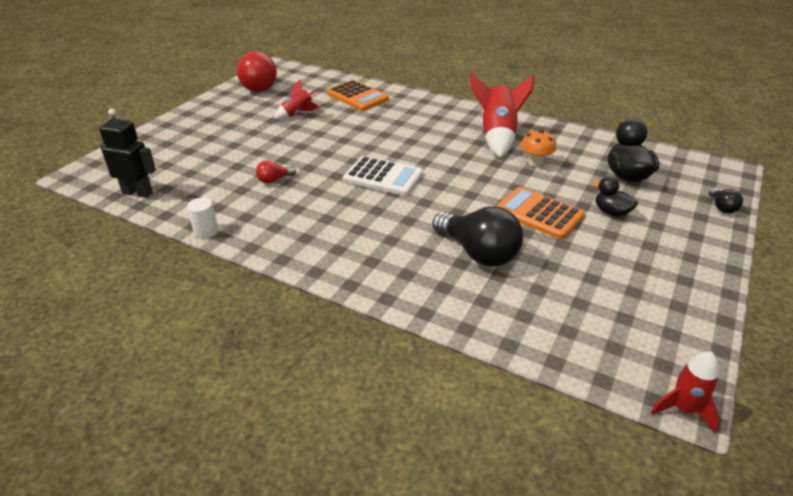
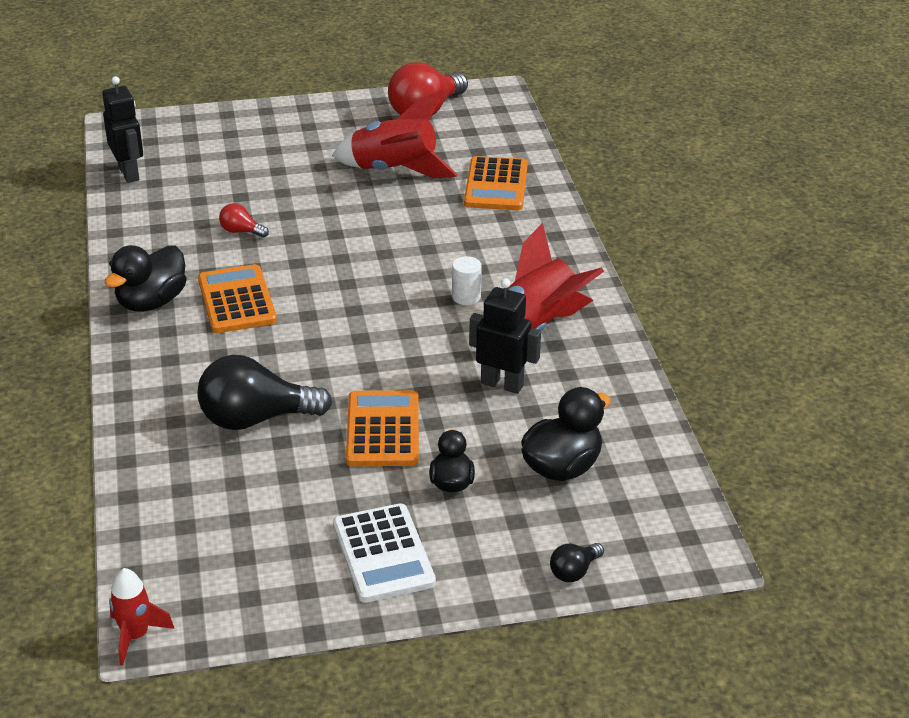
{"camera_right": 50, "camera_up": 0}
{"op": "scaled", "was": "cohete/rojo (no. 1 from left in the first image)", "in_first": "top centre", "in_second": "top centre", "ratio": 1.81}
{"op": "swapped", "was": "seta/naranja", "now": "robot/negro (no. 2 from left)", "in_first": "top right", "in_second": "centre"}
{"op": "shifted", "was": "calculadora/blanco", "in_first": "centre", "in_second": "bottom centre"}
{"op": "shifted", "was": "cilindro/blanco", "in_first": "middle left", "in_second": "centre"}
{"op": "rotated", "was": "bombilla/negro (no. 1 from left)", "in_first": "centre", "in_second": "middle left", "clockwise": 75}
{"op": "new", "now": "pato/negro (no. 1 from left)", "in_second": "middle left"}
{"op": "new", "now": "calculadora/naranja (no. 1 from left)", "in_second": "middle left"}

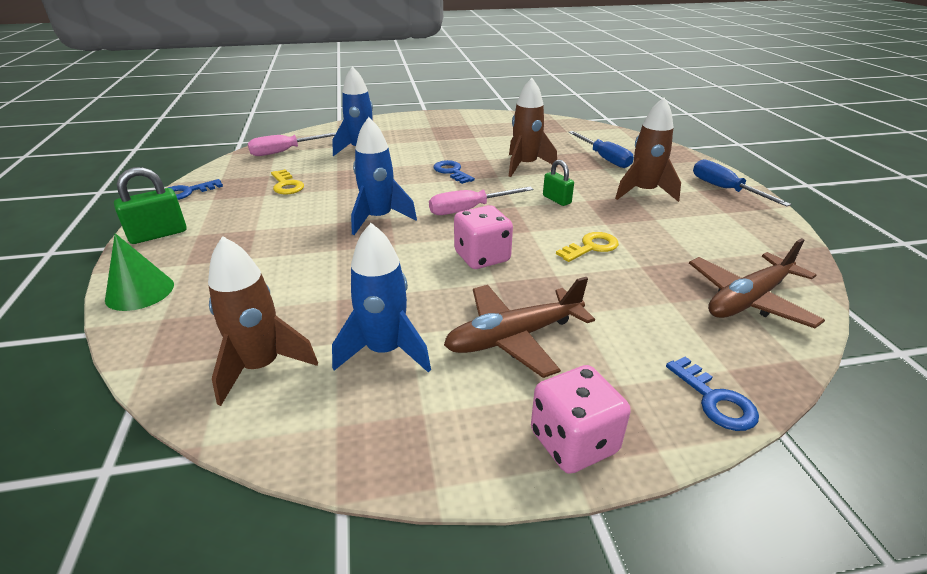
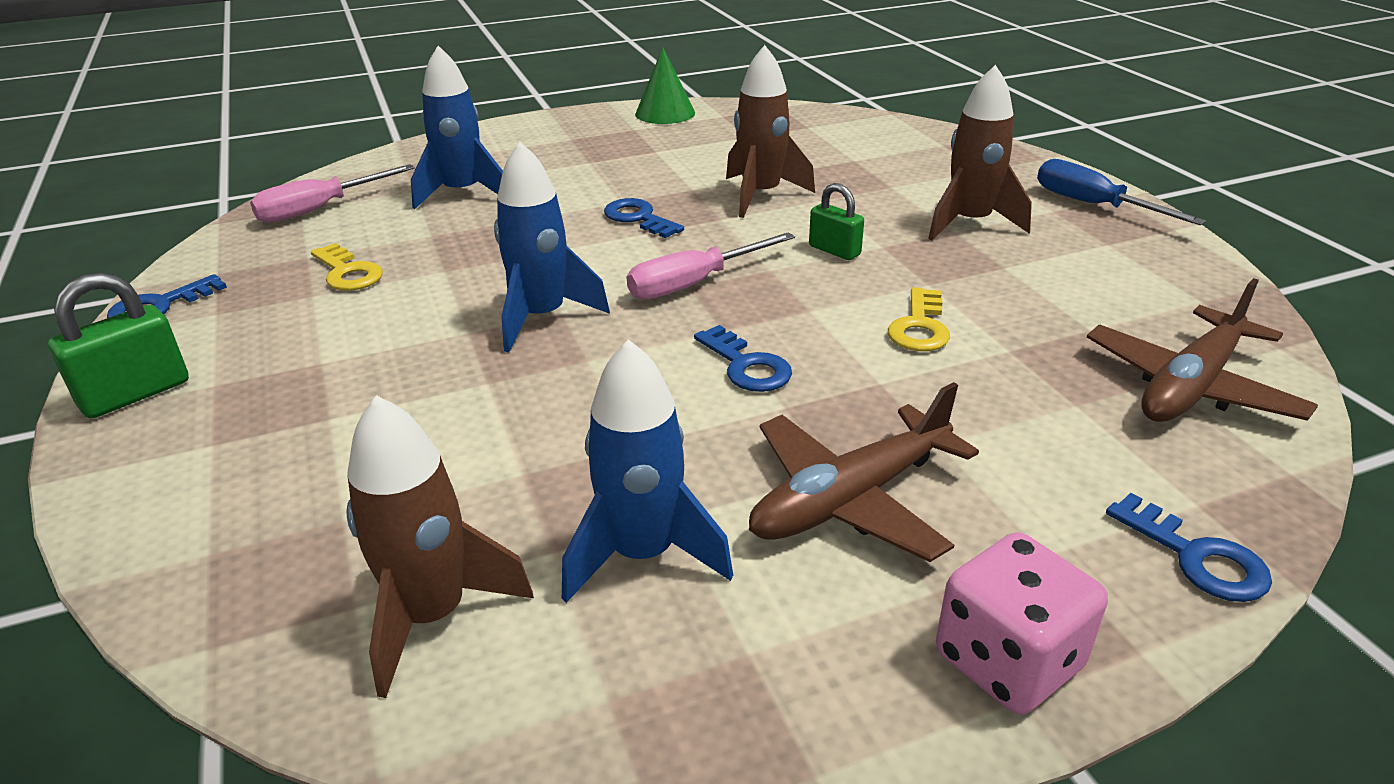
{"camera_right": -10, "camera_up": 0}
{"op": "gone", "was": "destornillador/azul (no. 1 from left)", "in_first": "top centre"}
{"op": "swapped", "was": "dado/rosa (no. 1 from left)", "now": "llave/azul (no. 3 from left)", "in_first": "centre", "in_second": "centre"}
{"op": "rotated", "was": "llave/amarillo (no. 2 from left)", "in_first": "centre", "in_second": "centre", "clockwise": 150}
{"op": "shifted", "was": "cono/verde", "in_first": "middle left", "in_second": "top centre"}

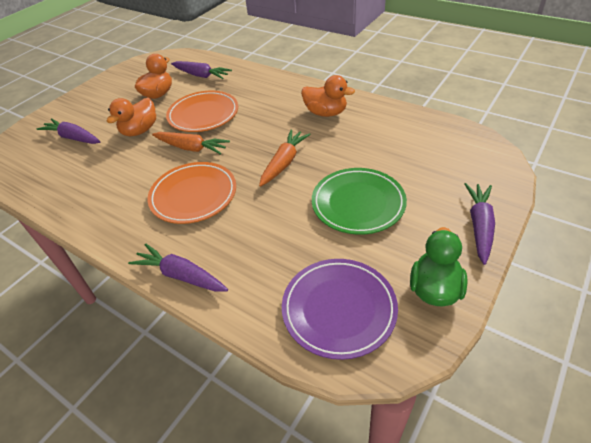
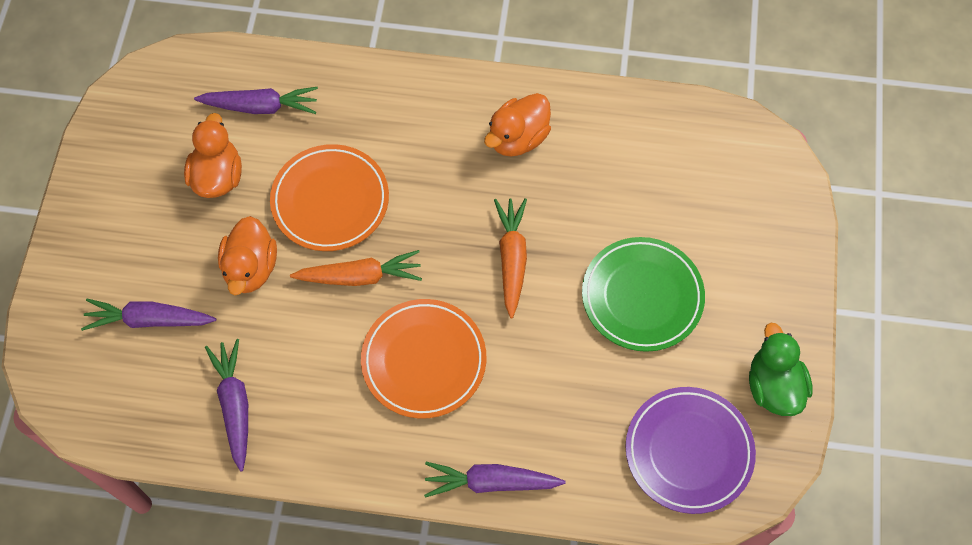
{"camera_right": -30, "camera_up": 20}
{"op": "rotated", "was": "pato/naranja (no. 3 from left)", "in_first": "top centre", "in_second": "top centre", "clockwise": 135}
{"op": "shifted", "was": "zanahoria/morado (no. 4 from left in the first image)", "now": "zanahoria/morado (no. 2 from left)", "in_first": "middle right", "in_second": "bottom left"}

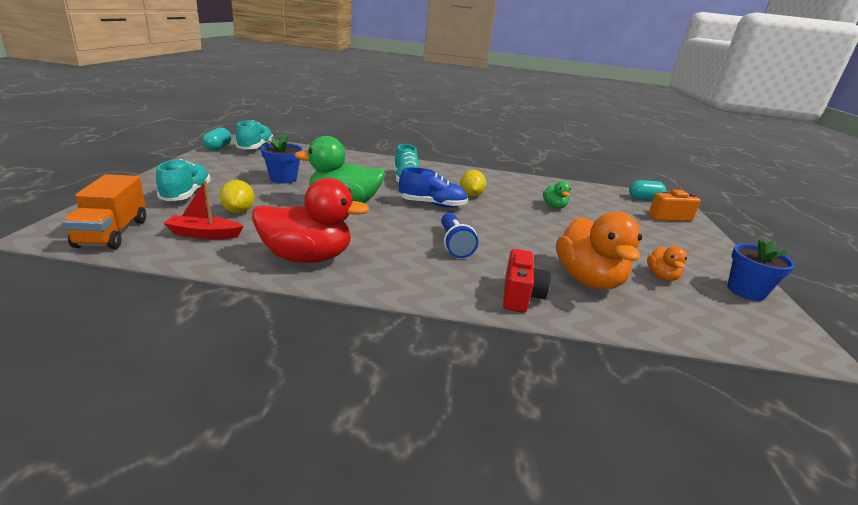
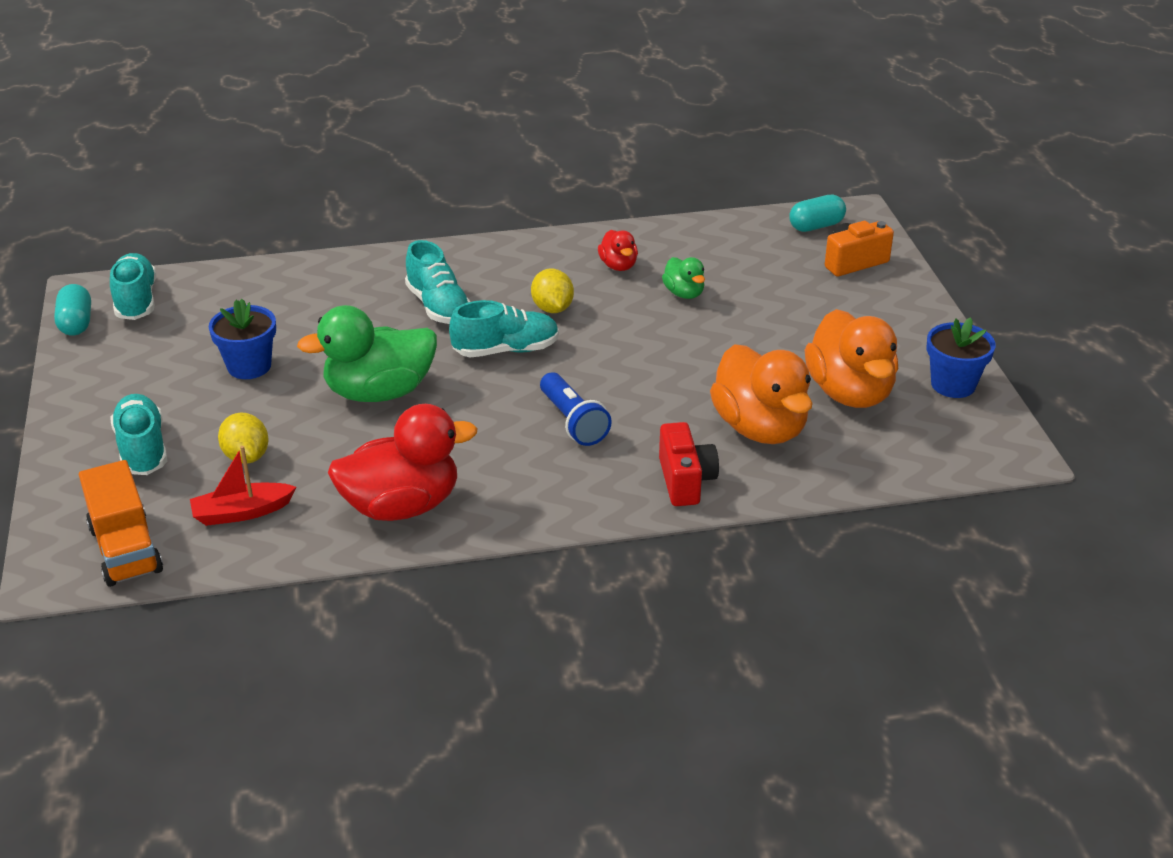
{"camera_right": -15, "camera_up": 10}
{"op": "repainted", "was": "zapato/azul", "now": "zapato/turquesa (no. 4 from left)", "in_first": "centre", "in_second": "centre"}
{"op": "scaled", "was": "pato/naranja (no. 2 from left)", "in_first": "middle right", "in_second": "middle right", "ratio": 2.03}
{"op": "new", "now": "pato/rojo (no. 2 from left)", "in_second": "top centre"}

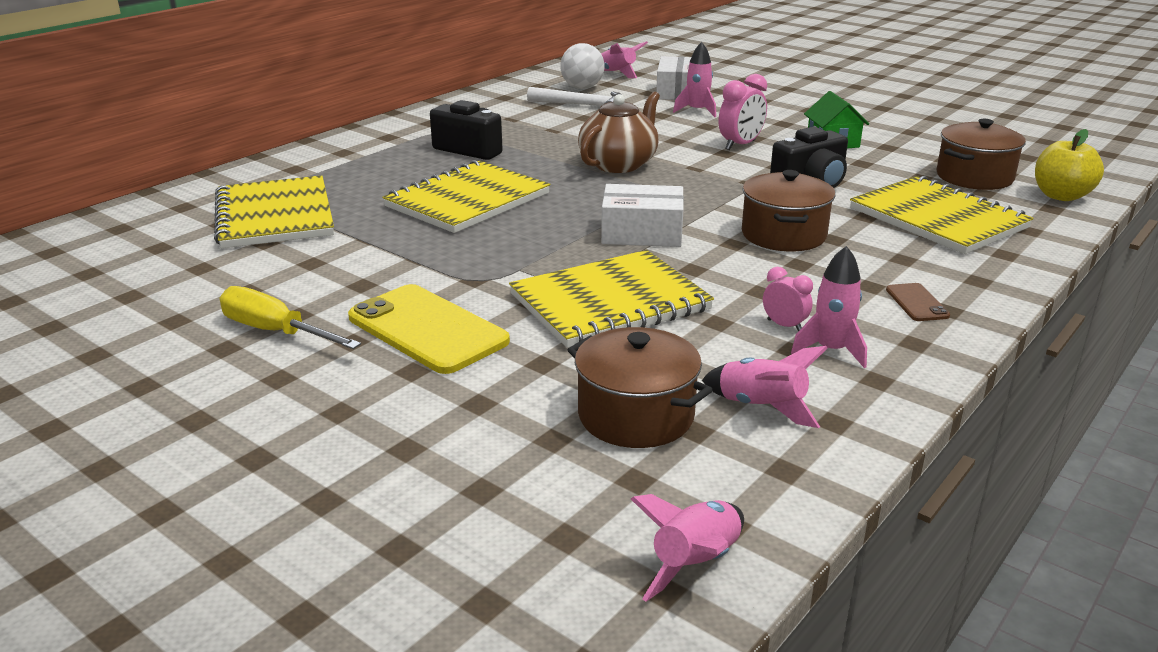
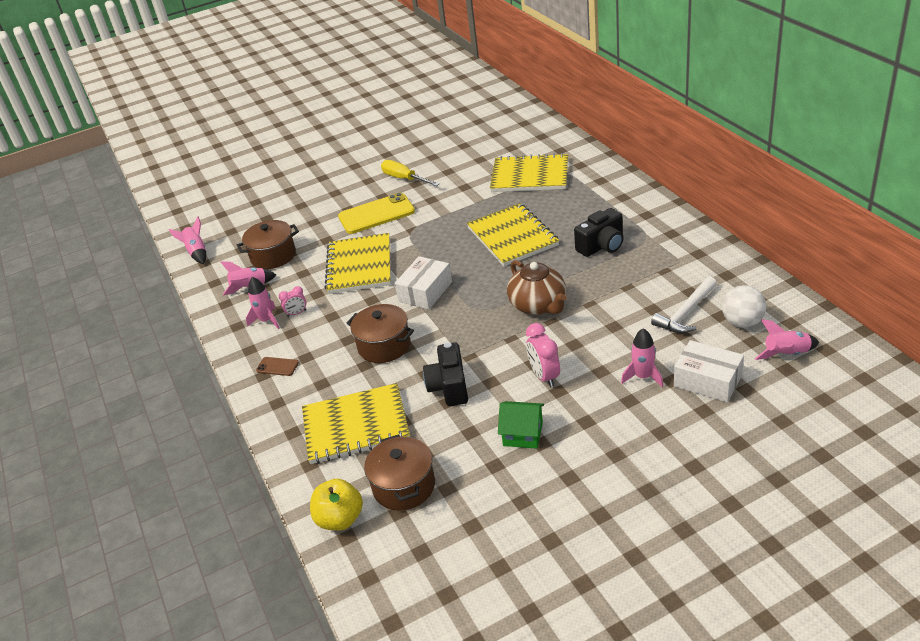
{"camera_right": 120, "camera_up": 10}
{"op": "rotated", "was": "destornillador/amarillo", "in_first": "middle left", "in_second": "top centre", "clockwise": -105}

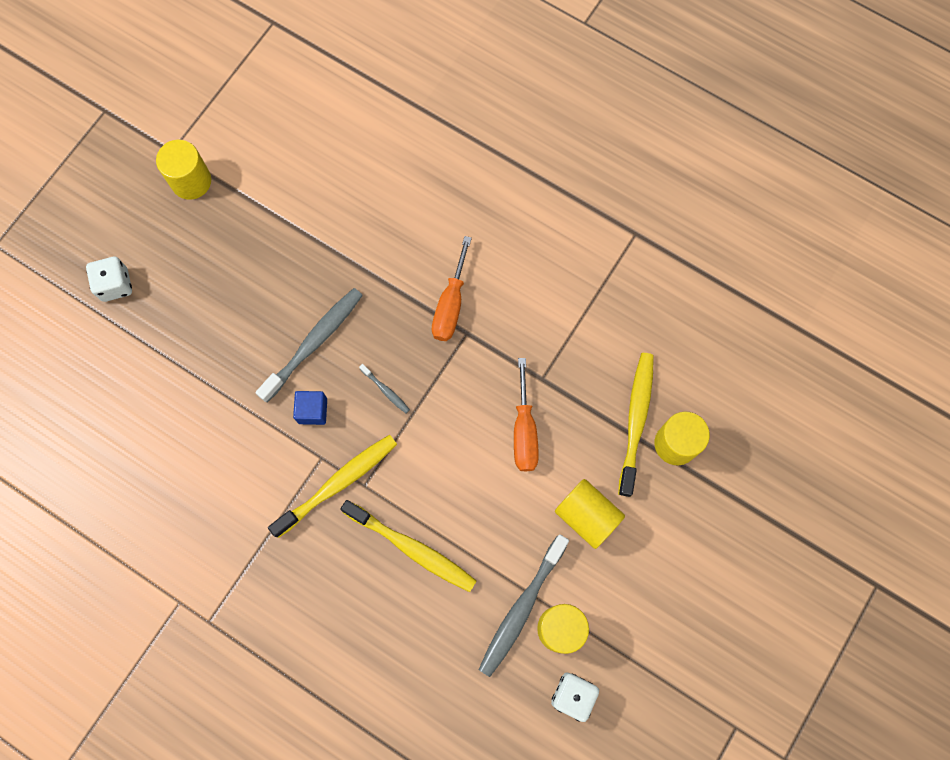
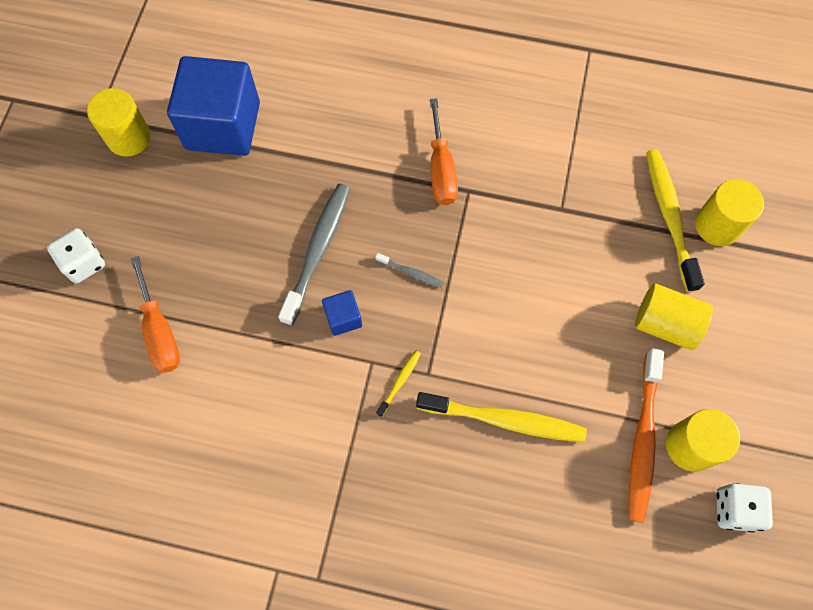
{"camera_right": -20, "camera_up": -5}
{"op": "shifted", "was": "destornillador/naranja (no. 2 from left in the first image)", "now": "destornillador/naranja (no. 1 from left)", "in_first": "centre", "in_second": "middle left"}
{"op": "scaled", "was": "cepillo de dientes/amarillo (no. 1 from left)", "in_first": "centre", "in_second": "centre", "ratio": 0.45}
{"op": "repainted", "was": "cepillo de dientes/gris (no. 3 from left)", "now": "cepillo de dientes/naranja", "in_first": "bottom centre", "in_second": "bottom right"}
{"op": "new", "now": "cubo/azul (no. 1 from left)", "in_second": "top left"}

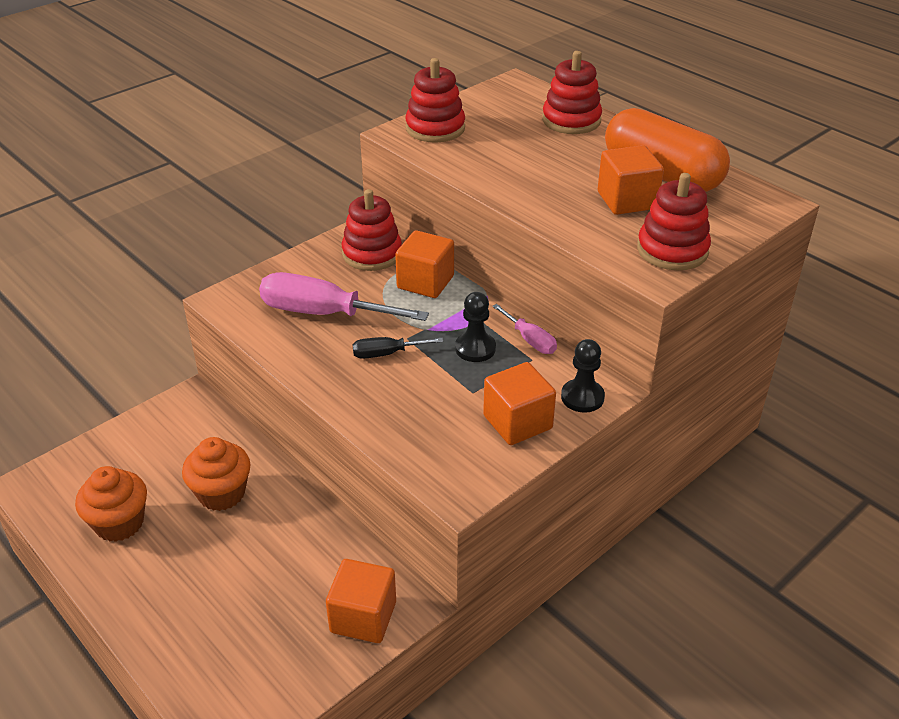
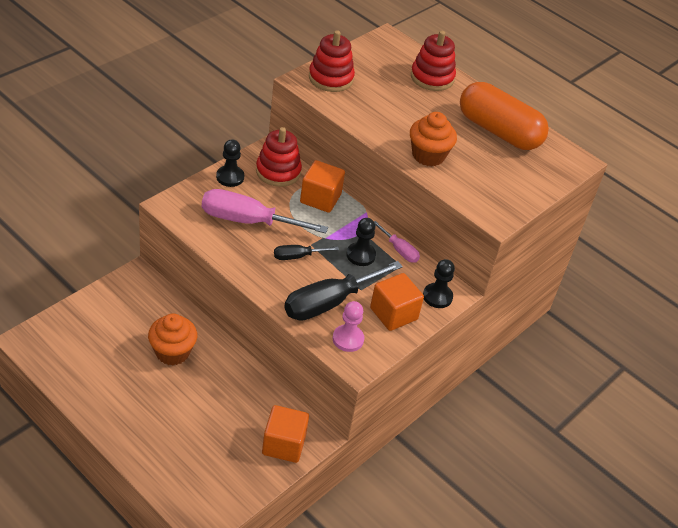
{"camera_right": -10, "camera_up": 5}
{"op": "gone", "was": "cubo/naranja (no. 4 from left)", "in_first": "top right"}
{"op": "gone", "was": "juguete apilable/rojo (no. 4 from left)", "in_first": "top right"}
{"op": "shifted", "was": "magdalena/naranja (no. 1 from left in the first image)", "now": "magdalena/naranja (no. 2 from left)", "in_first": "bottom left", "in_second": "top centre"}
{"op": "new", "now": "peón/negro (no. 1 from left)", "in_second": "top centre"}
{"op": "new", "now": "destornillador/negro (no. 2 from left)", "in_second": "centre"}
{"op": "new", "now": "peón/rosa", "in_second": "centre"}

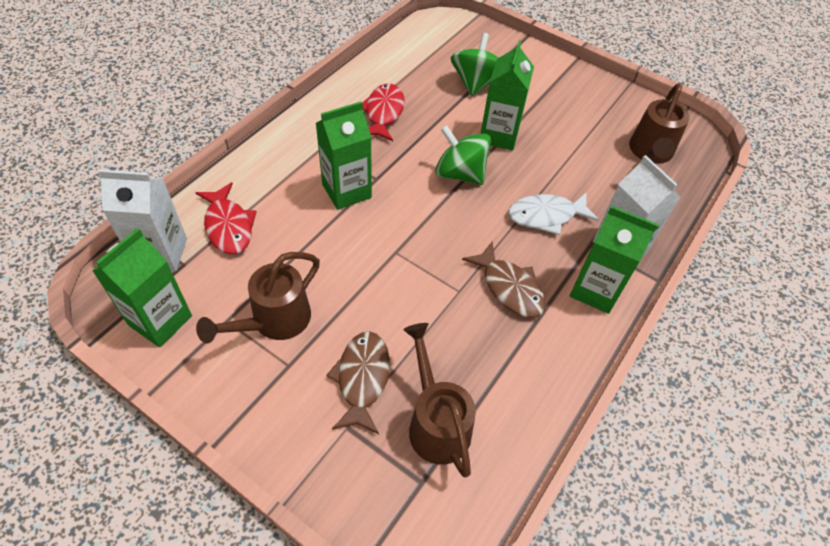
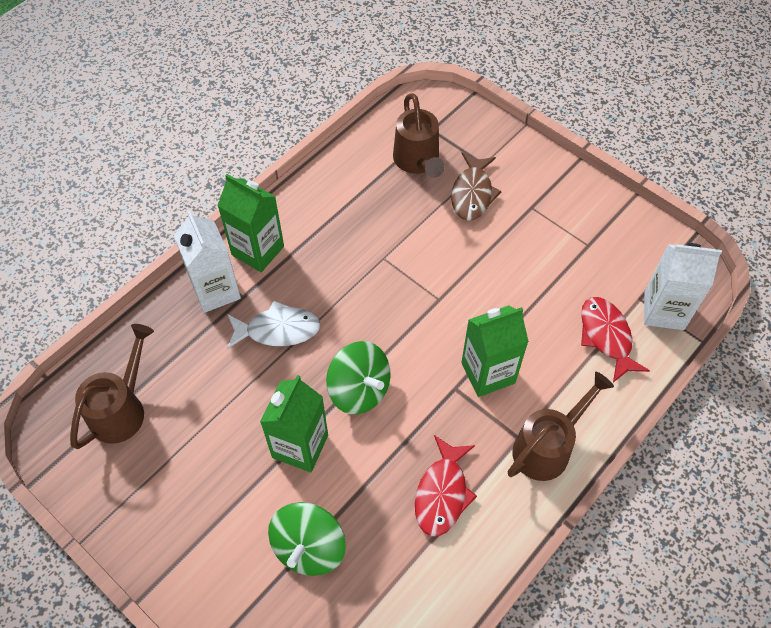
{"camera_right": -170, "camera_up": 5}
{"op": "gone", "was": "cartón de leche/verde (no. 1 from left)", "in_first": "middle left"}
{"op": "gone", "was": "pez/marrón (no. 2 from left)", "in_first": "centre"}
{"op": "shifted", "was": "regadera/marrón (no. 1 from left in the first image)", "now": "regadera/marrón (no. 3 from left)", "in_first": "middle left", "in_second": "bottom right"}

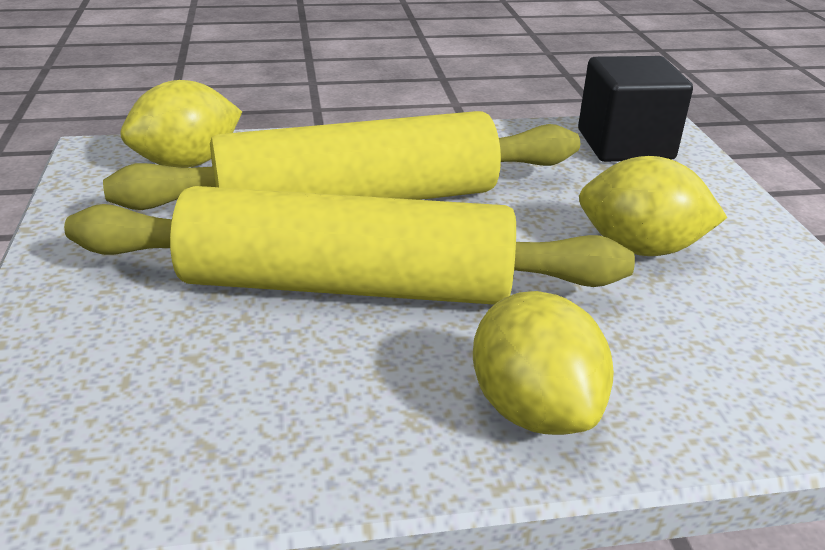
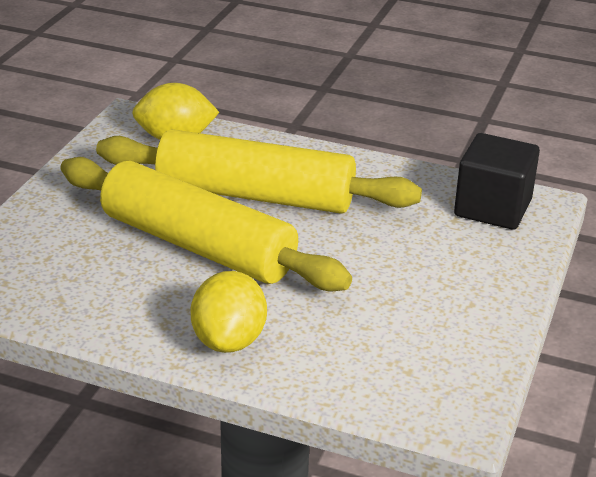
{"camera_right": 30, "camera_up": 0}
{"op": "gone", "was": "limón/amarillo (no. 3 from left)", "in_first": "middle right"}

